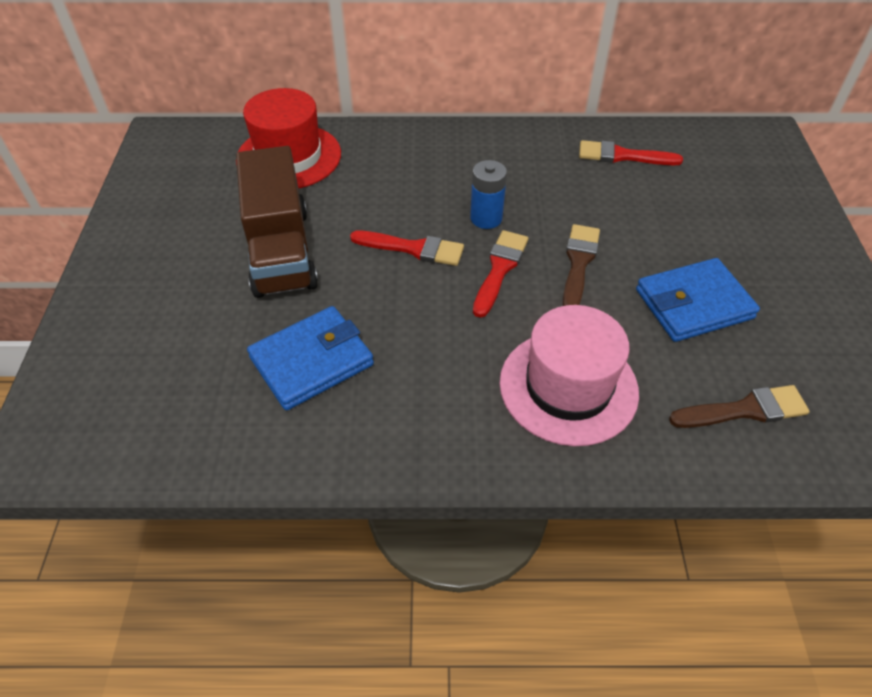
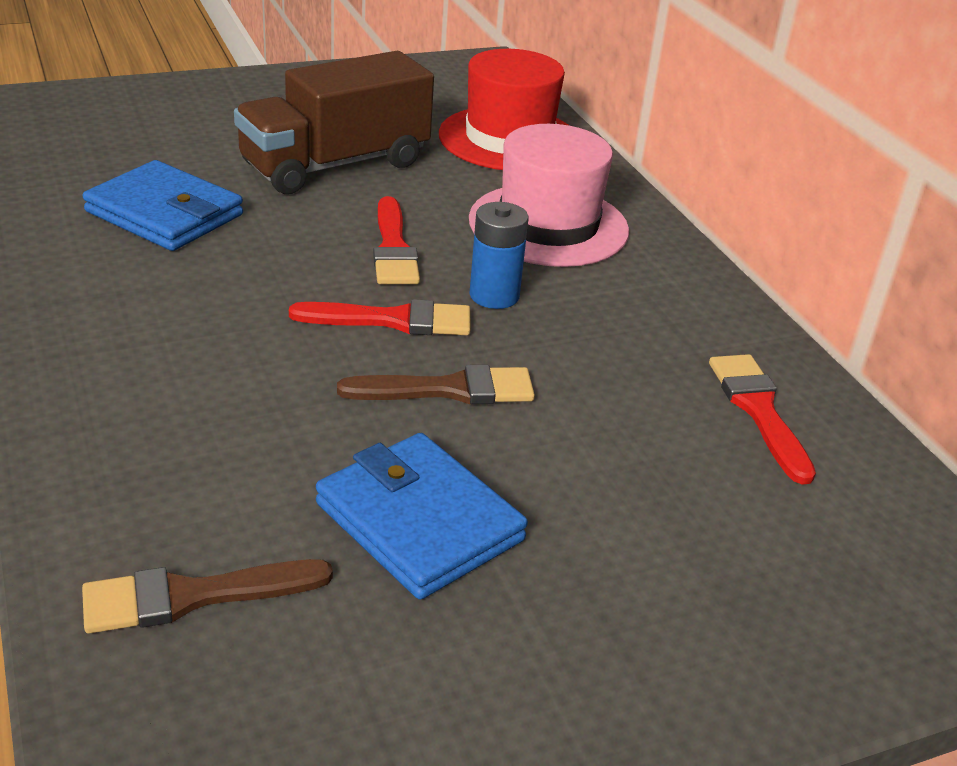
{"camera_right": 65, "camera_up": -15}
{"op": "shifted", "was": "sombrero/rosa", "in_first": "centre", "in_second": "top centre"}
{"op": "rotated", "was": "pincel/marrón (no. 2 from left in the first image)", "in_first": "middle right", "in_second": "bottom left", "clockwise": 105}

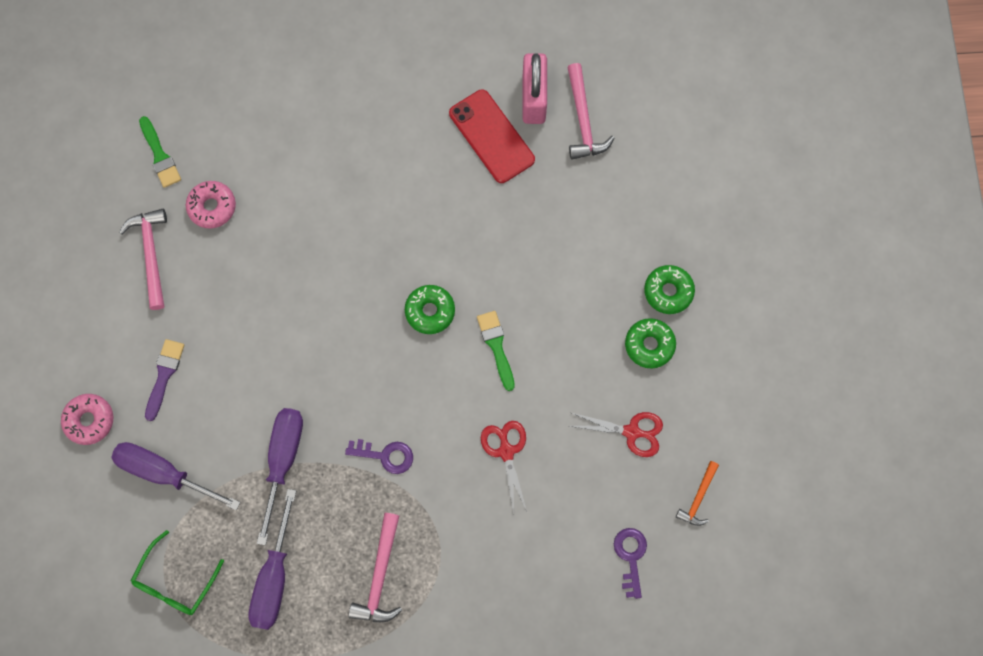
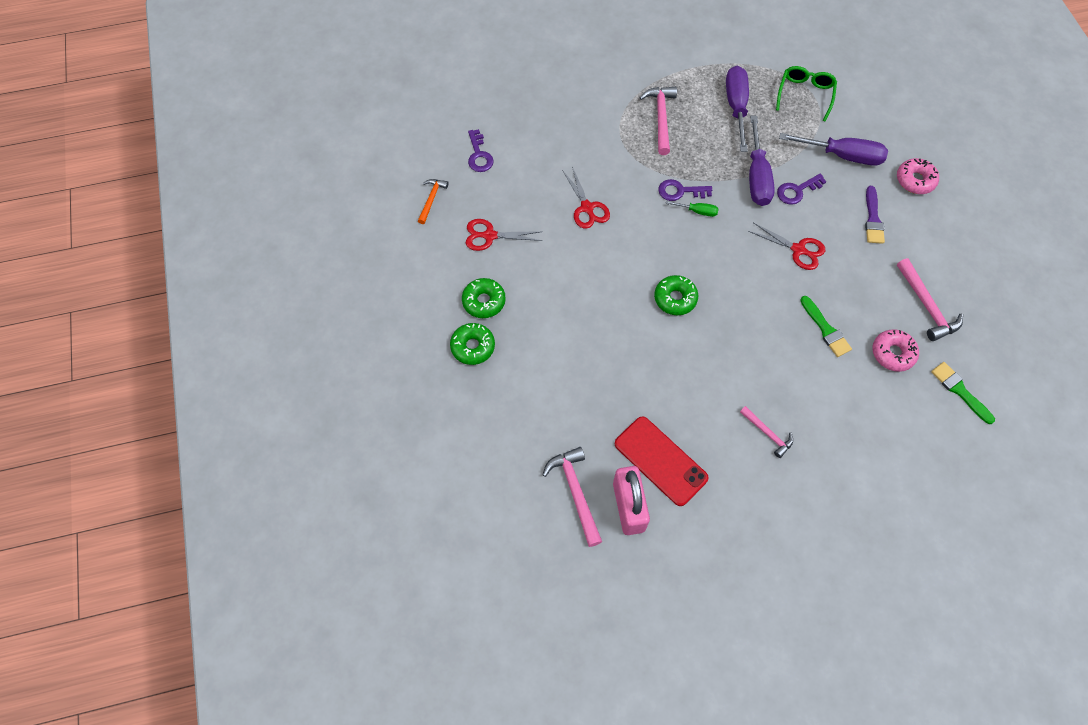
{"camera_right": 170, "camera_up": -10}
{"op": "shifted", "was": "pincel/verde (no. 2 from left in the first image)", "now": "pincel/verde (no. 1 from left)", "in_first": "centre", "in_second": "middle right"}
{"op": "new", "now": "llave/morado (no. 3 from left)", "in_second": "top right"}
{"op": "new", "now": "destornillador/verde", "in_second": "top centre"}
{"op": "new", "now": "tijeras/rojo (no. 3 from left)", "in_second": "middle right"}
{"op": "new", "now": "martillo/rosa (no. 3 from left)", "in_second": "middle right"}

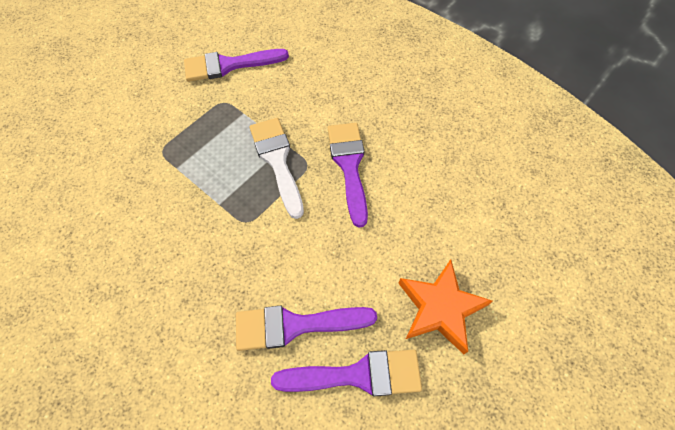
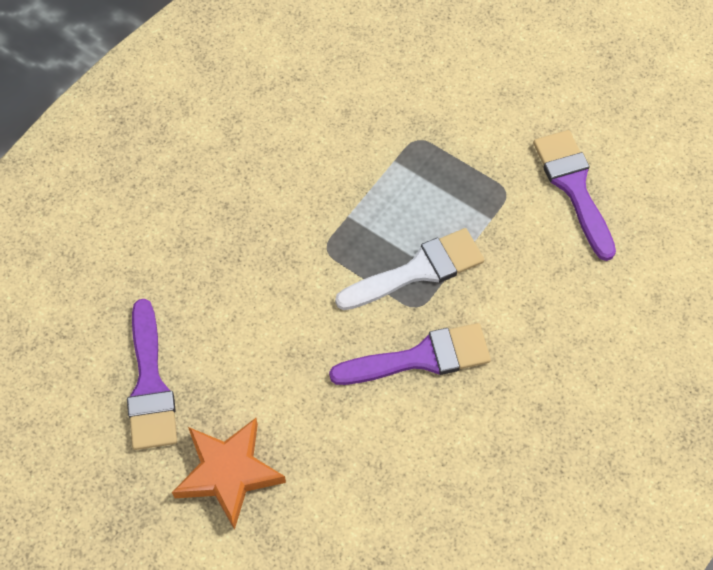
{"camera_right": 85, "camera_up": 0}
{"op": "gone", "was": "pincel/morado (no. 2 from left)", "in_first": "bottom centre"}

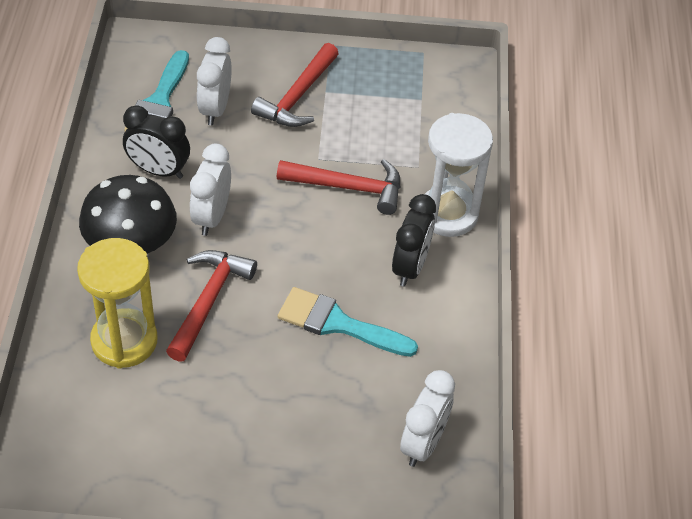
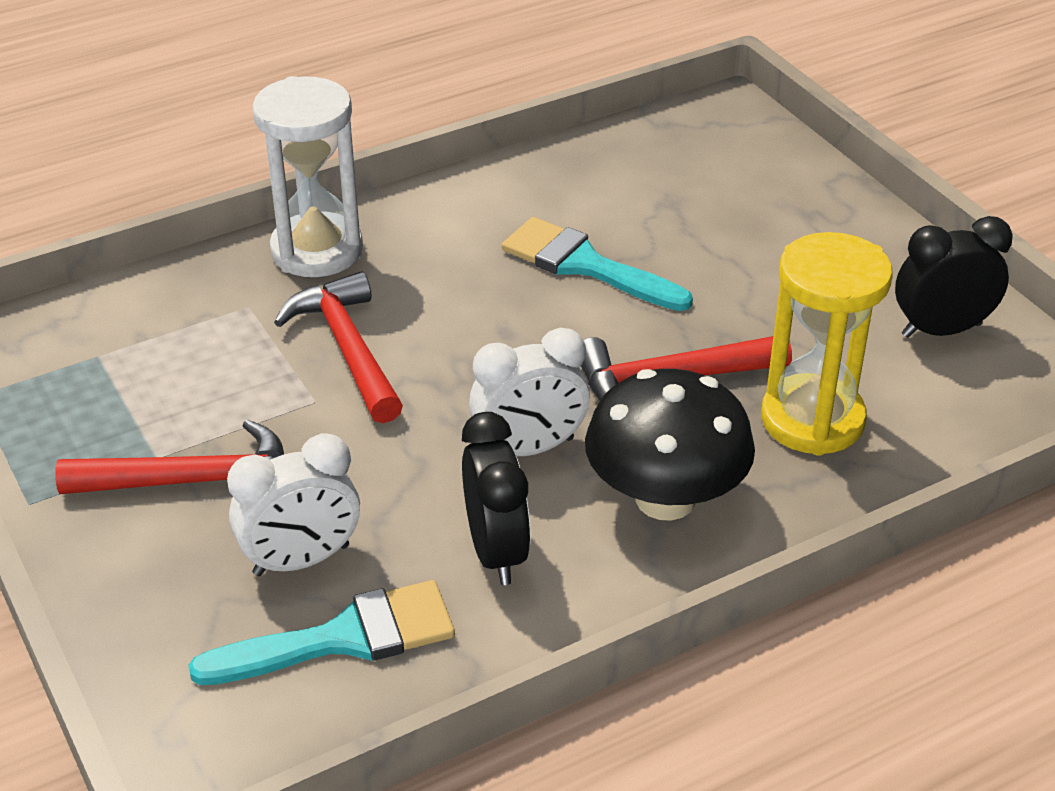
{"camera_right": -120, "camera_up": -10}
{"op": "shifted", "was": "despertador/negro (no. 2 from left)", "in_first": "centre", "in_second": "middle right"}
{"op": "rotated", "was": "pincel/turquesa (no. 2 from left)", "in_first": "centre", "in_second": "centre", "clockwise": 135}
{"op": "gone", "was": "despertador/blanco (no. 3 from left)", "in_first": "bottom centre"}

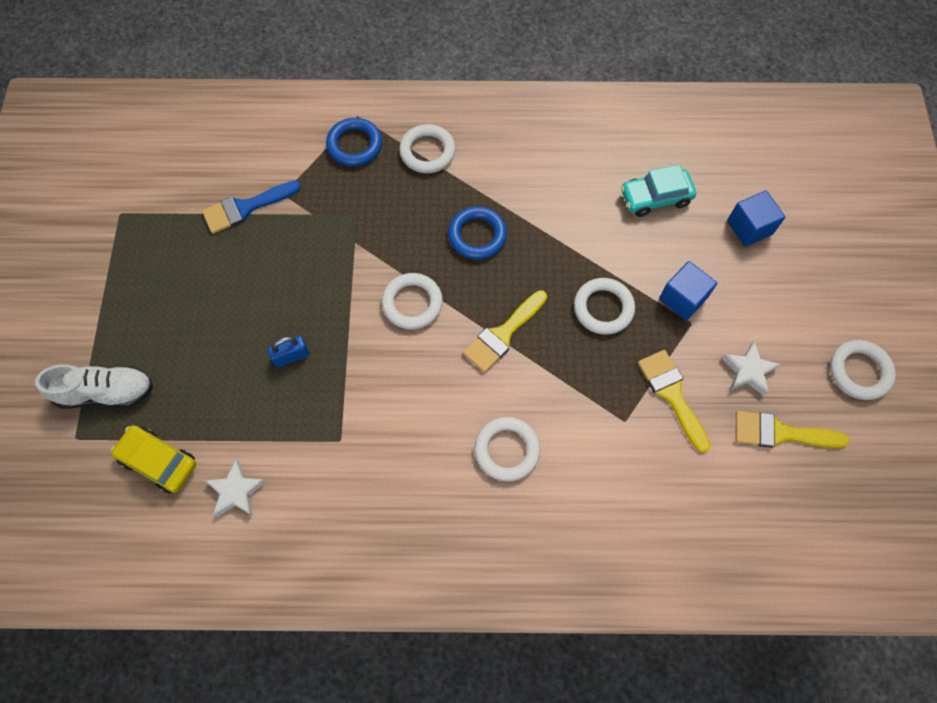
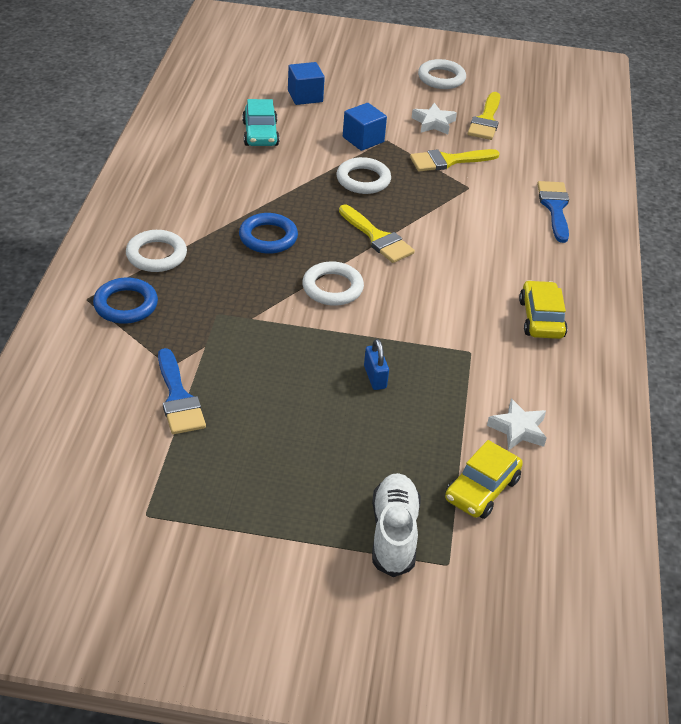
{"camera_right": -85, "camera_up": -25}
{"op": "gone", "was": "anillo/blanco (no. 3 from left)", "in_first": "centre"}
{"op": "new", "now": "pincel/azul (no. 2 from left)", "in_second": "top right"}
{"op": "new", "now": "coche/amarillo (no. 2 from left)", "in_second": "middle right"}

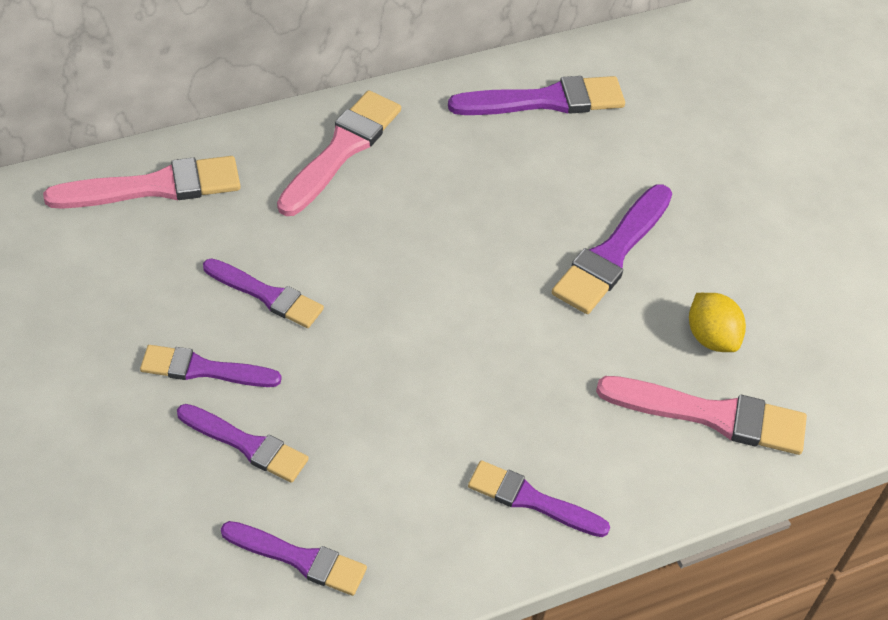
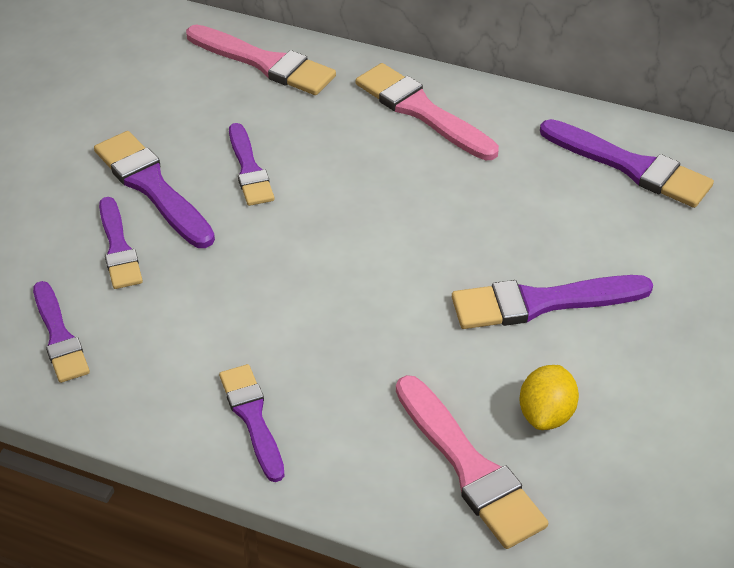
{"camera_right": 50, "camera_up": -5}
{"op": "rotated", "was": "pincel/rosa (no. 2 from left)", "in_first": "top centre", "in_second": "top centre", "clockwise": -120}
{"op": "scaled", "was": "pincel/morado (no. 1 from left in the first image)", "in_first": "middle left", "in_second": "top left", "ratio": 1.51}

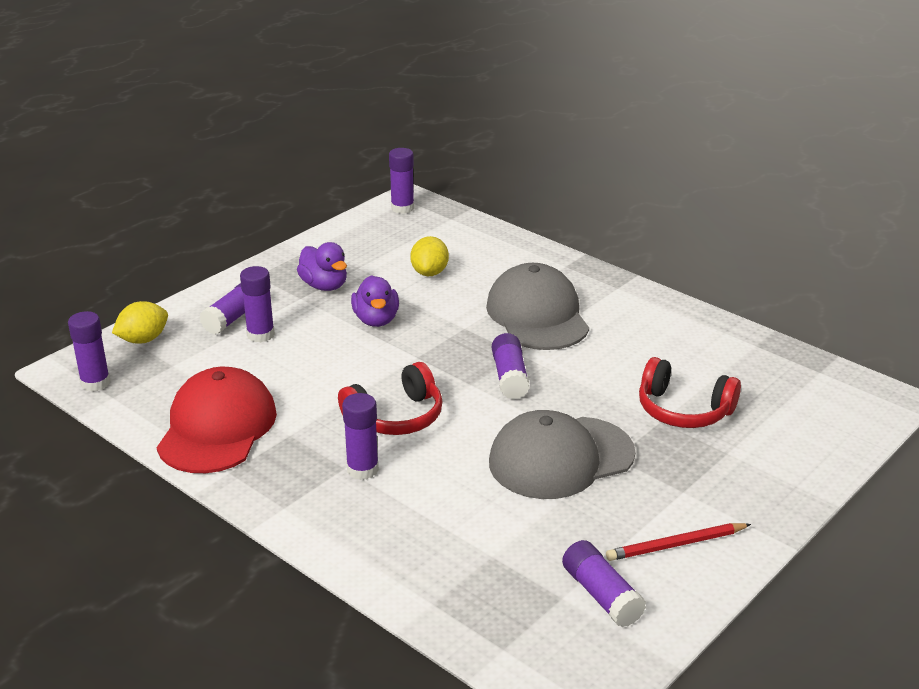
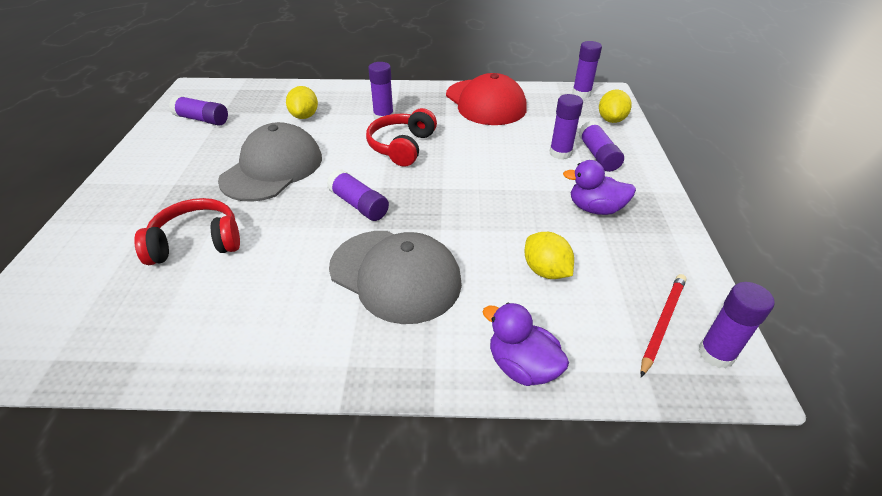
{"camera_right": 140, "camera_up": 10}
{"op": "shifted", "was": "pato/morado (no. 2 from left in the first image)", "now": "pato/morado (no. 1 from left)", "in_first": "centre", "in_second": "bottom centre"}
{"op": "shifted", "was": "lápiz/rojo", "in_first": "bottom right", "in_second": "middle right"}
{"op": "new", "now": "limón/amarillo (no. 1 from left)", "in_second": "top centre"}

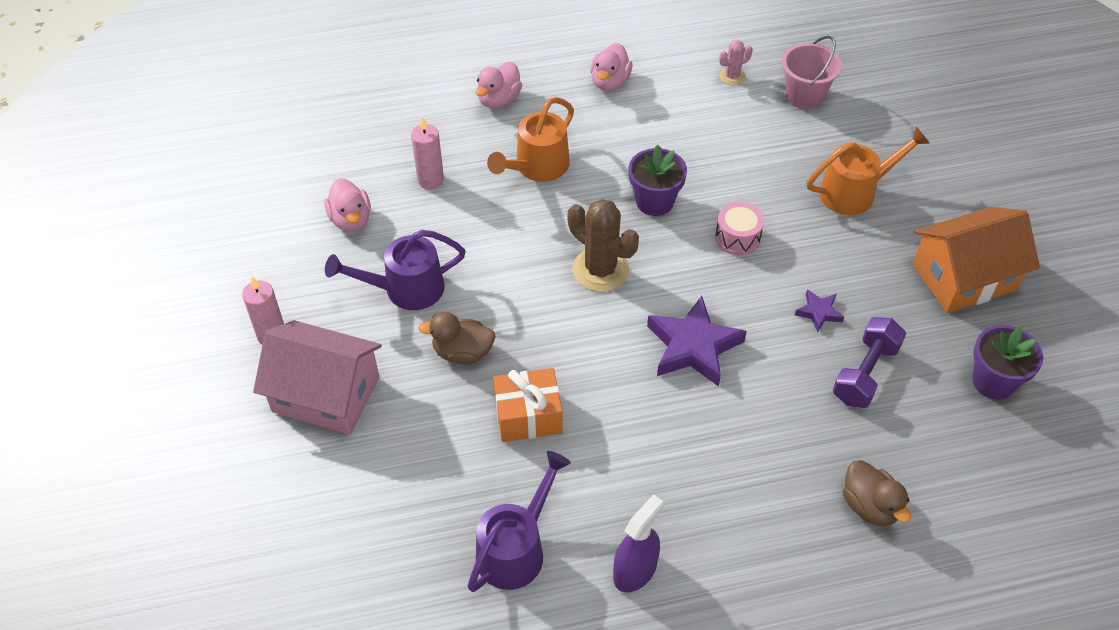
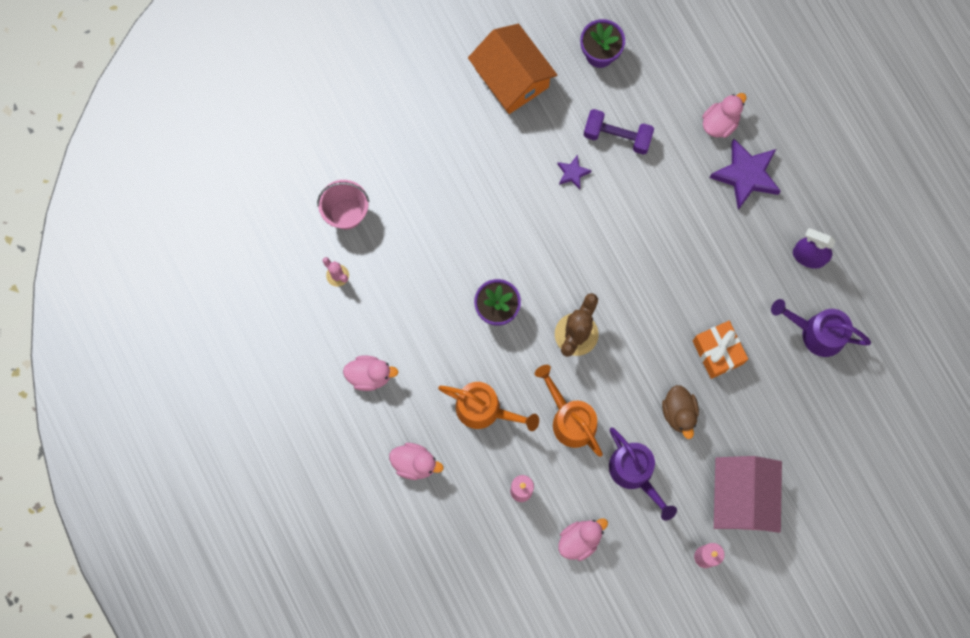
{"camera_right": -105, "camera_up": 25}
{"op": "shifted", "was": "regadera/naranja (no. 2 from left)", "in_first": "top right", "in_second": "centre"}
{"op": "gone", "was": "tambor/rosa", "in_first": "centre"}
{"op": "shifted", "was": "estrella/morado (no. 1 from left in the first image)", "now": "estrella/morado (no. 2 from left)", "in_first": "centre", "in_second": "top right"}
{"op": "repainted", "was": "pato/marrón (no. 2 from left)", "now": "pato/rosa (no. 4 from left)", "in_first": "bottom right", "in_second": "top right"}

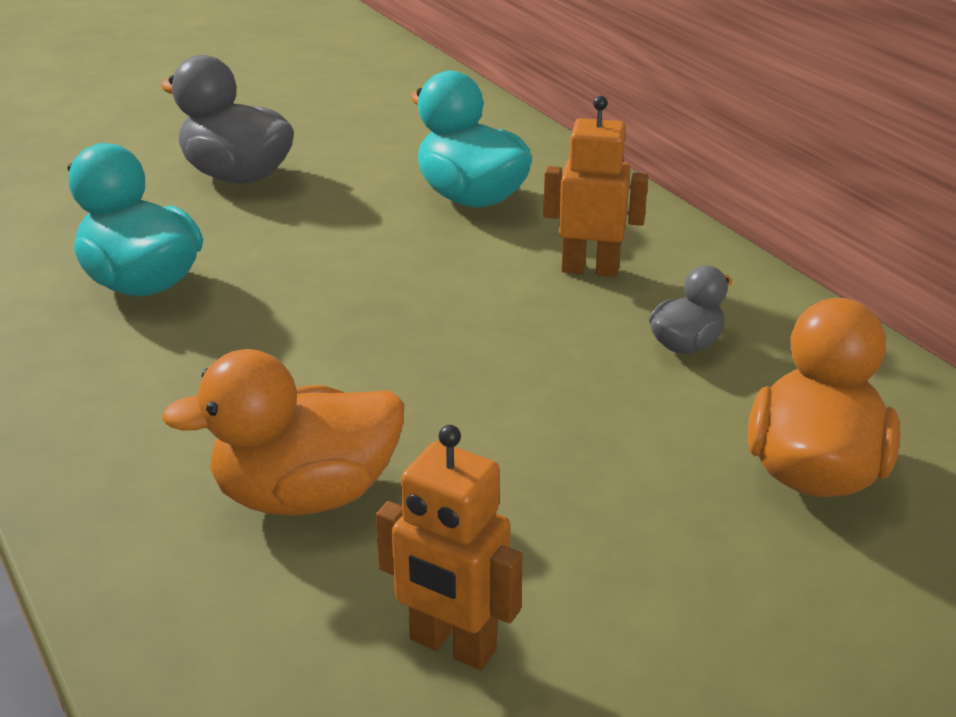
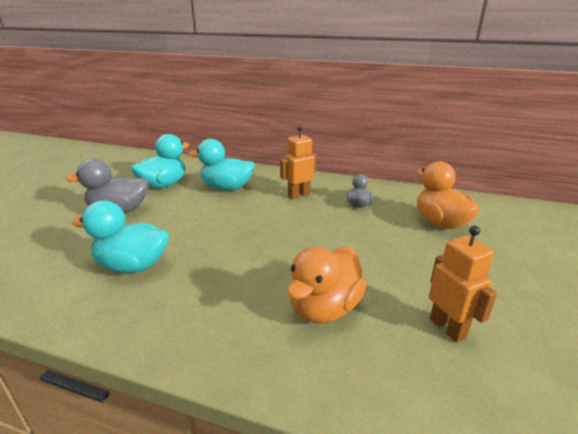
{"camera_right": -40, "camera_up": -5}
{"op": "rotated", "was": "robot/naranja (no. 1 from left in the first image)", "in_first": "bottom centre", "in_second": "middle right", "clockwise": -105}
{"op": "new", "now": "pato/turquesa (no. 2 from left)", "in_second": "middle left"}

